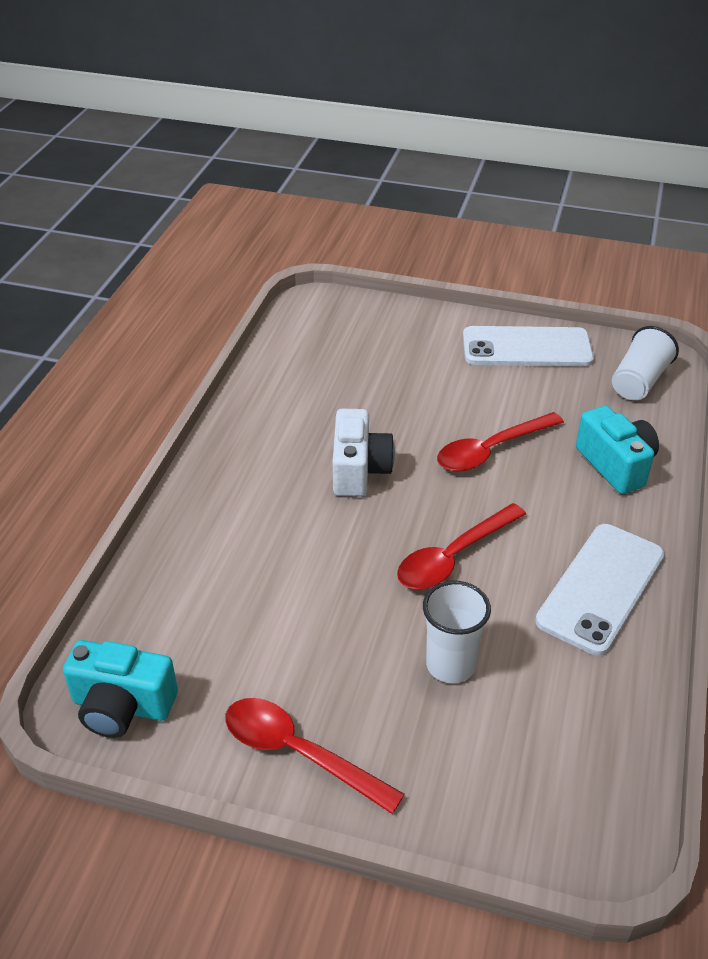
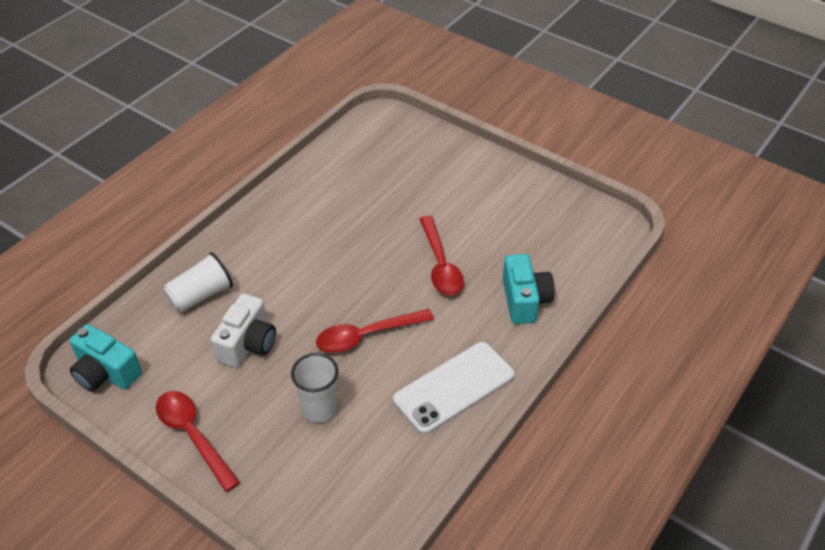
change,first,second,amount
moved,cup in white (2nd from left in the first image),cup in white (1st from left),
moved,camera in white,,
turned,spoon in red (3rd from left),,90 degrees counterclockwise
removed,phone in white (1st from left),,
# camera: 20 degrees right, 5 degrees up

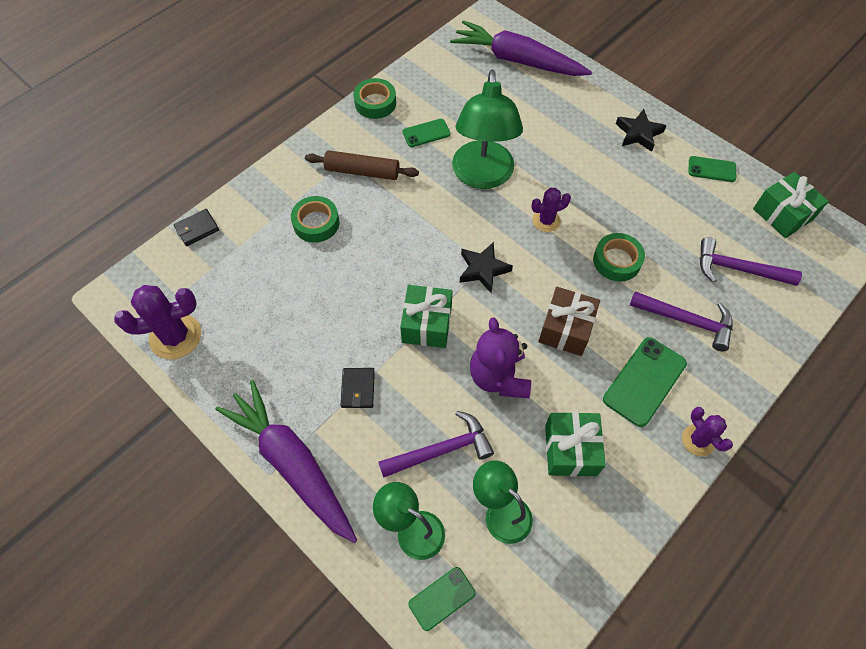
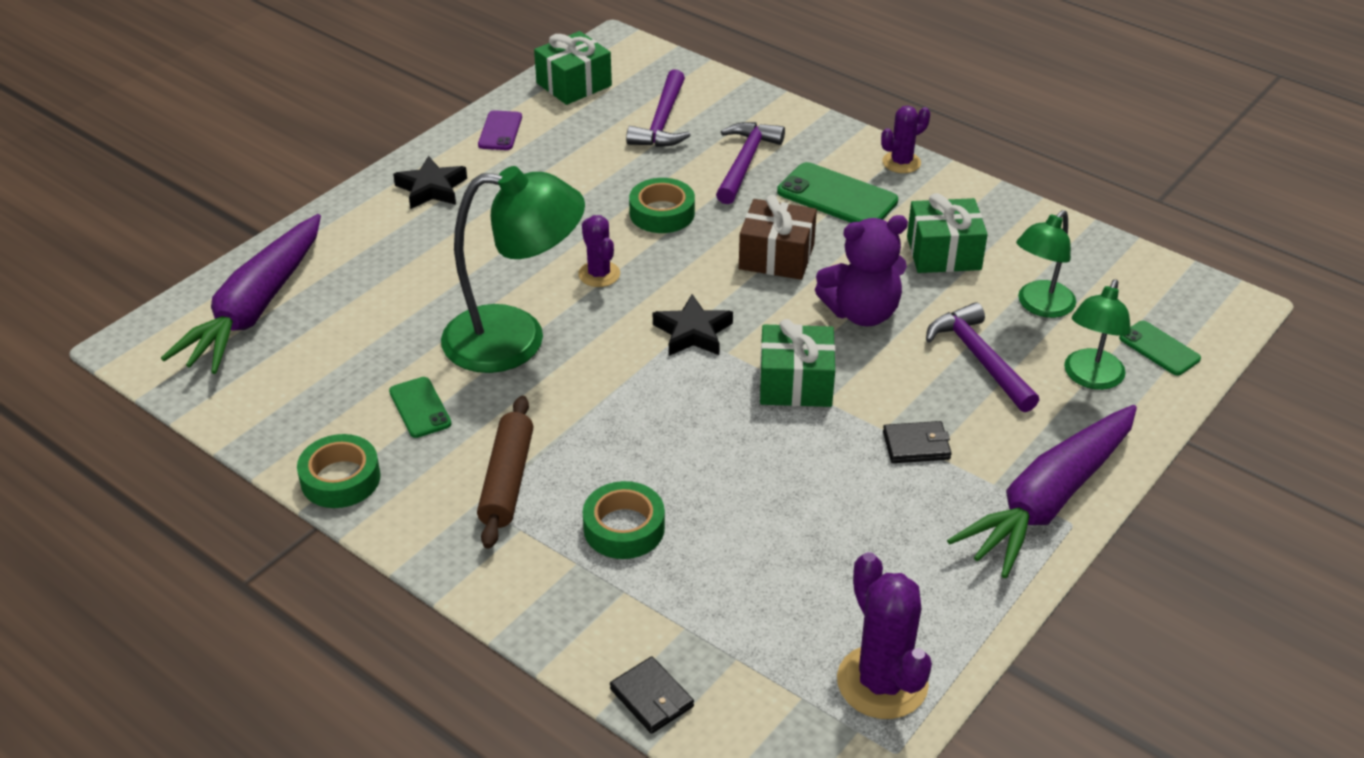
change,first,second,amount
recoloured,phone in green (4th from left),phone in purple,
# camera: 95 degrees left, 20 degrees down

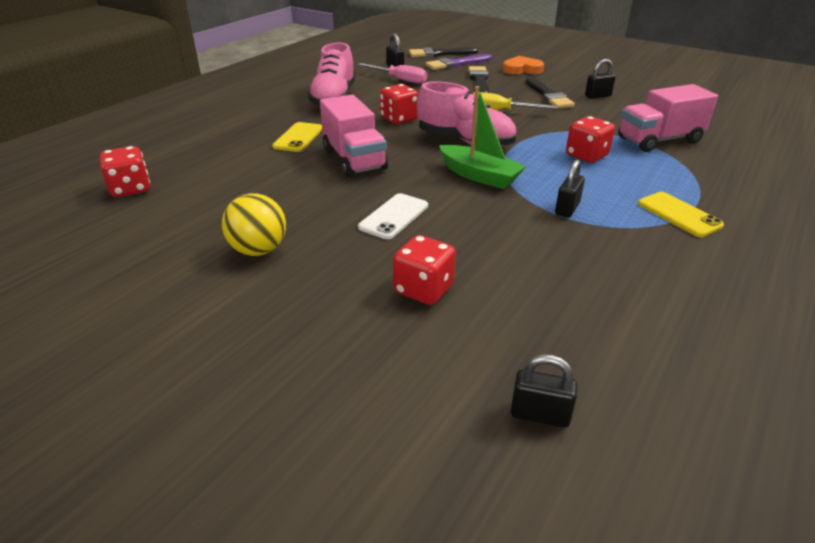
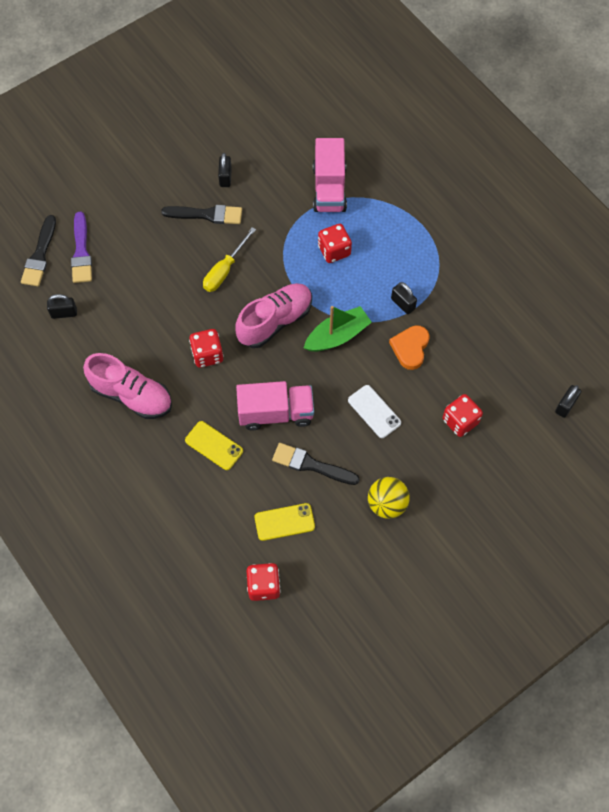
change,first,second,amount
moved,phone in yellow (2nd from left),,
moved,brush in black (2nd from left in the first image),brush in black (3rd from left),
moved,heart in orange,,
removed,screwdriver in pink,,
# camera: 70 degrees left, 30 degrees up

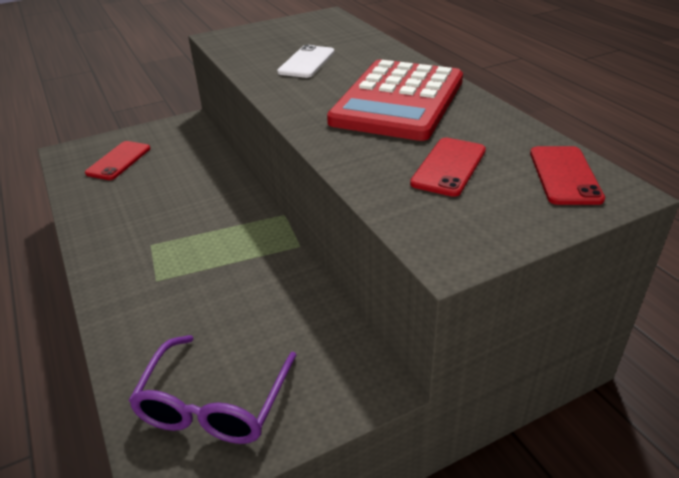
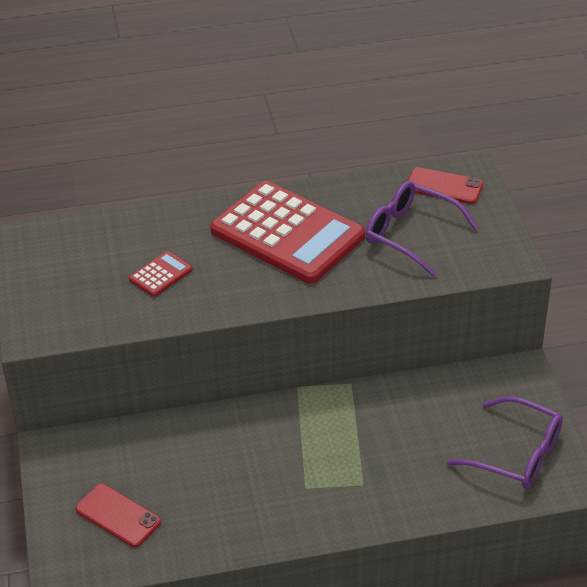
change,first,second,amount
replaced,phone in white,calculator in red (1st from left),
replaced,phone in red (2nd from left),glasses in purple (1st from left),
# camera: 75 degrees left, 5 degrees up

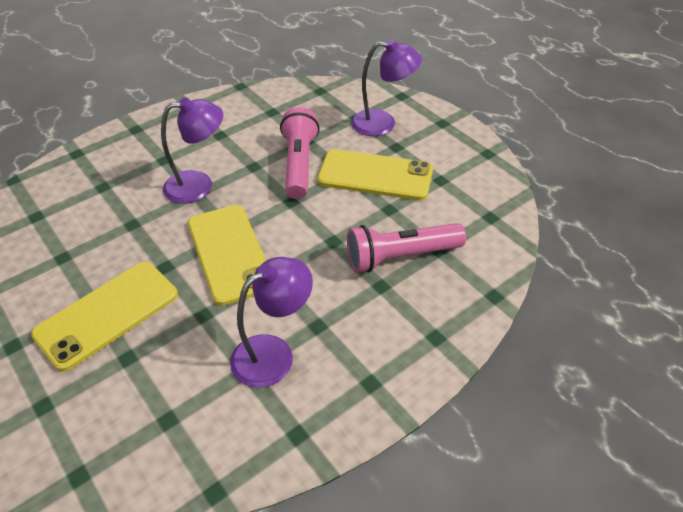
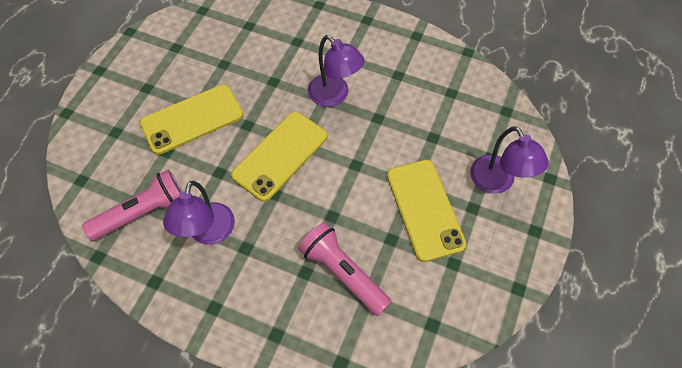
change,first,second,amount
moved,flashlight in pink (1st from left),,
turned,phone in yellow (1st from left),,45 degrees counterclockwise
turned,lamp in purple (2nd from left in the first image),lamp in purple (1st from left),75 degrees clockwise
# camera: 60 degrees right, 15 degrees up

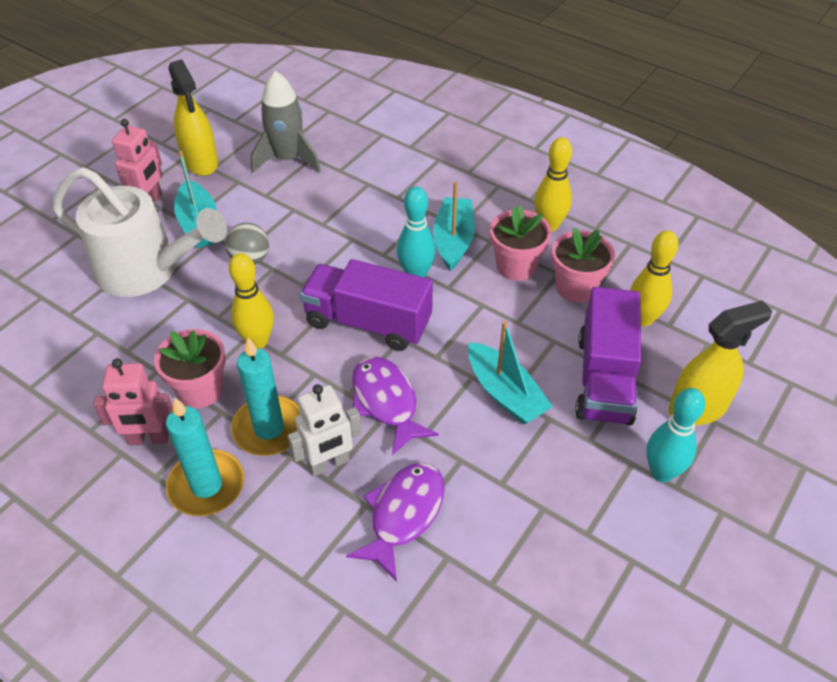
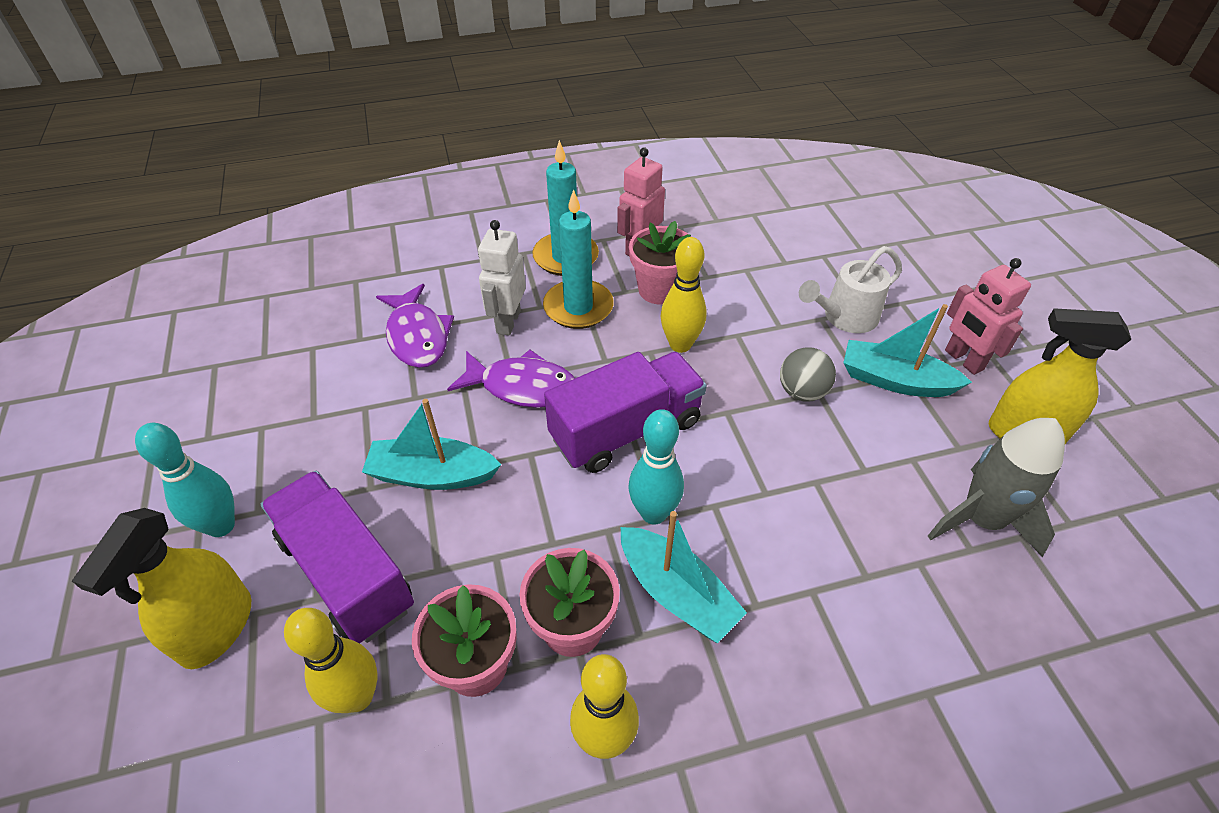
change,first,second,amount
resized,watering can in white,,x0.59
# camera: 130 degrees right, 0 degrees up

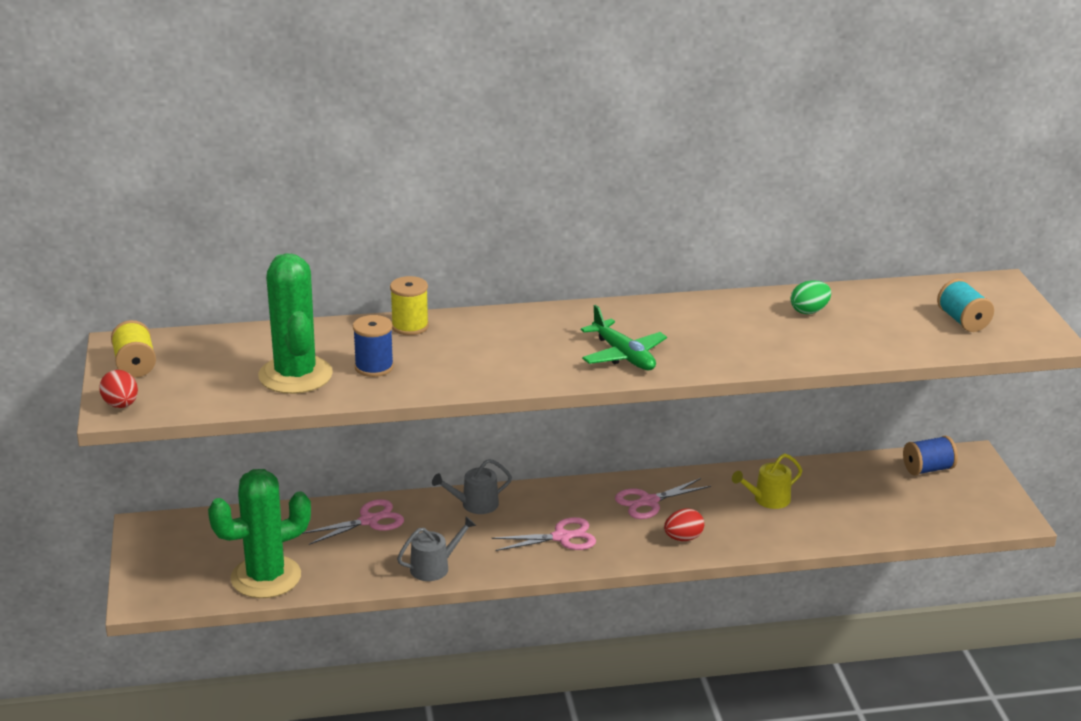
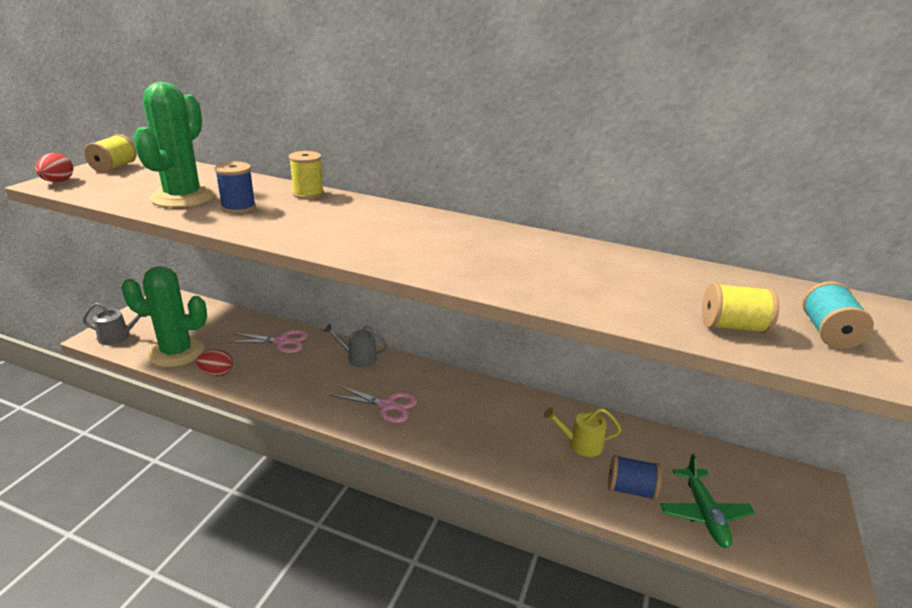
change,first,second,amount
moved,watering can in grey (1st from left),,
moved,egg in red (2nd from left),,
moved,spool in blue (2nd from left),,
moved,plane in green,,
added,,spool in yellow (3rd from left),
removed,scissors in pink (3rd from left),,
removed,egg in green,,
# camera: 30 degrees right, 0 degrees up

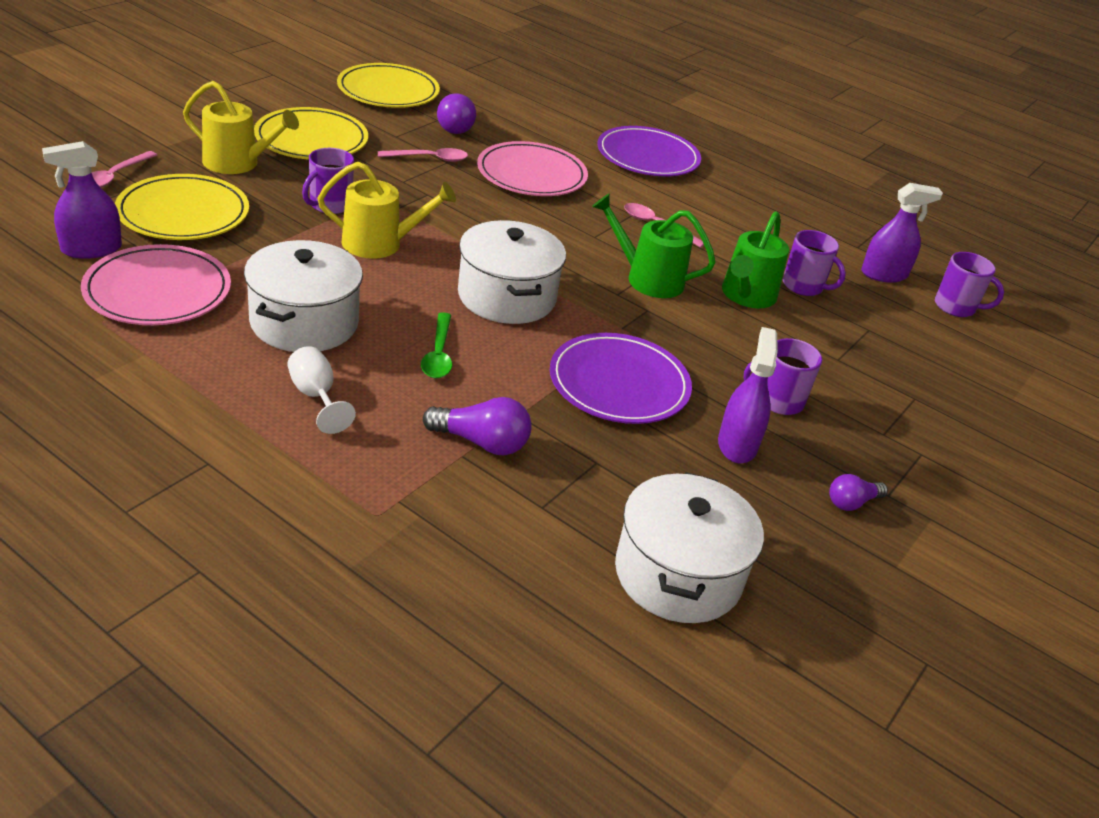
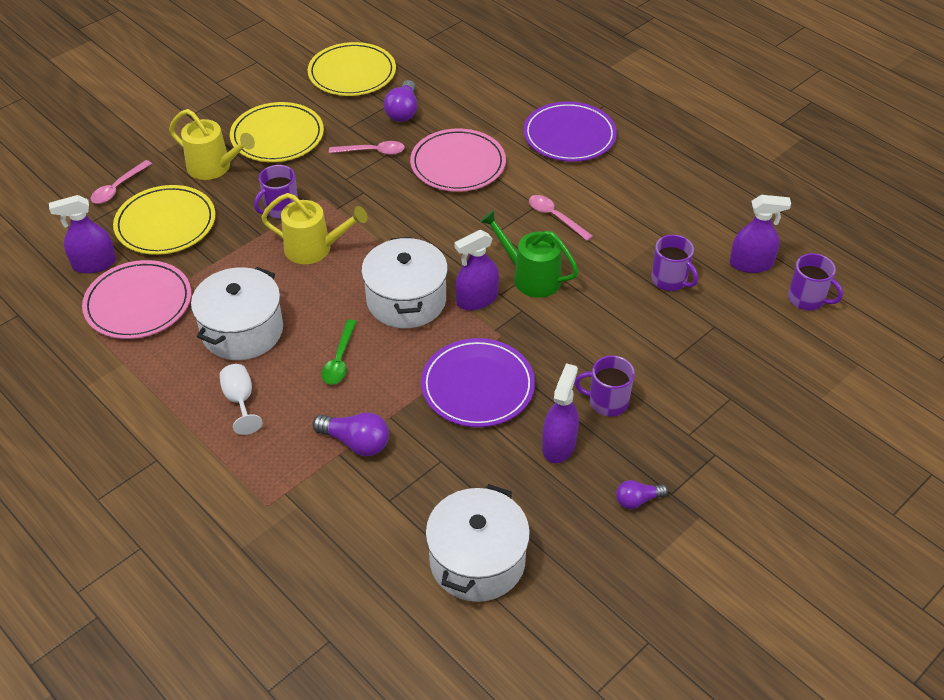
change,first,second,amount
added,,spray bottle in purple (2nd from left),
removed,watering can in green (2nd from left),,
# camera: 15 degrees right, 10 degrees up

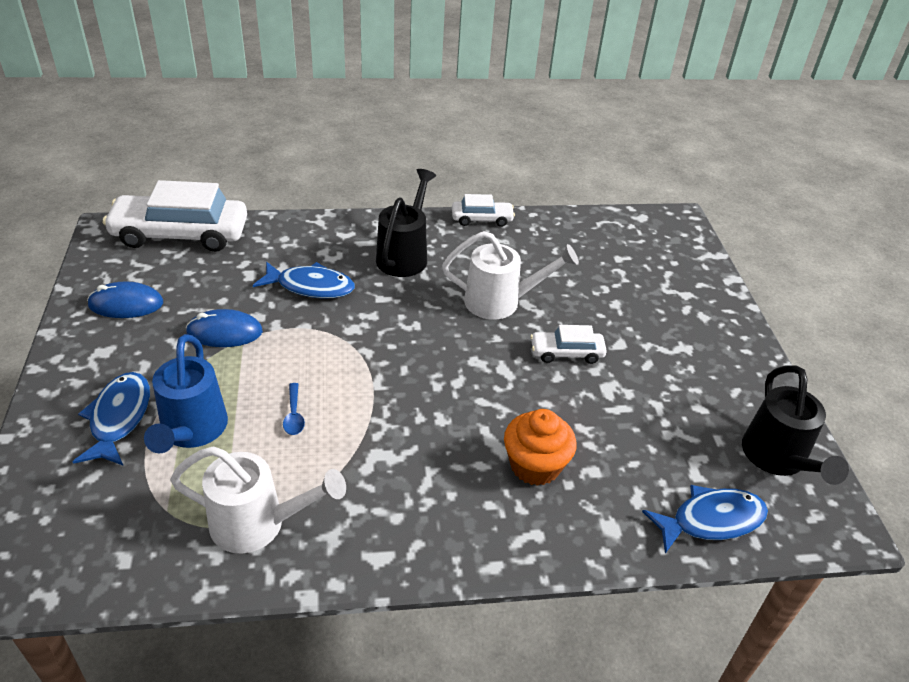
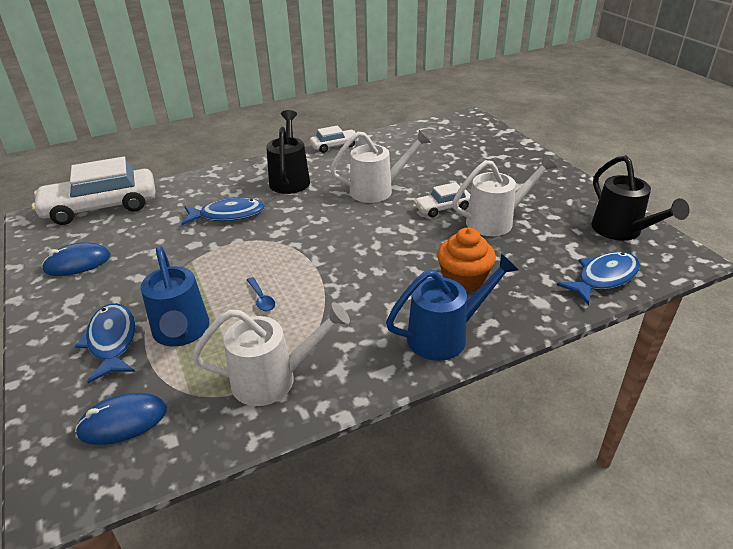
change,first,second,amount
moved,mouse in blue (2nd from left),,
added,,watering can in blue (2nd from left),
added,,watering can in white (3rd from left),
# camera: 15 degrees left, 5 degrees down

